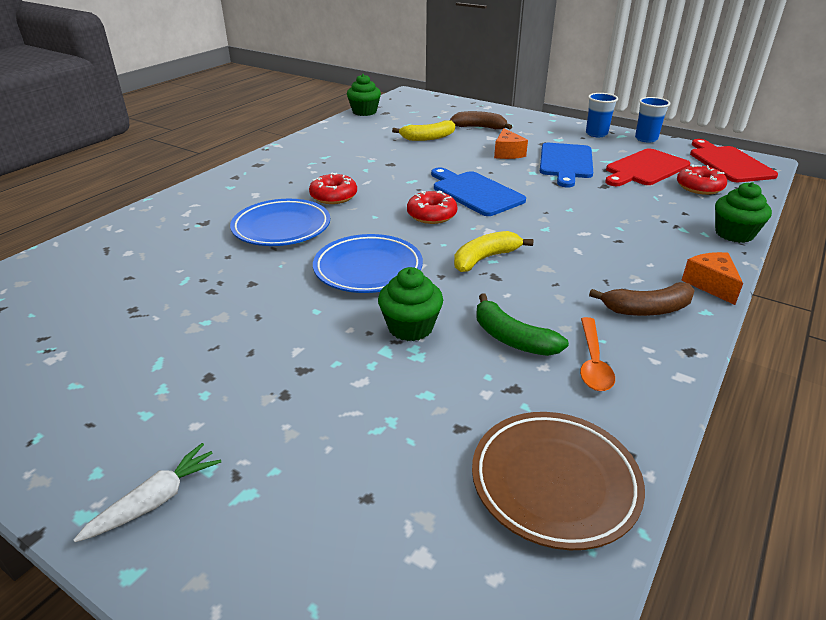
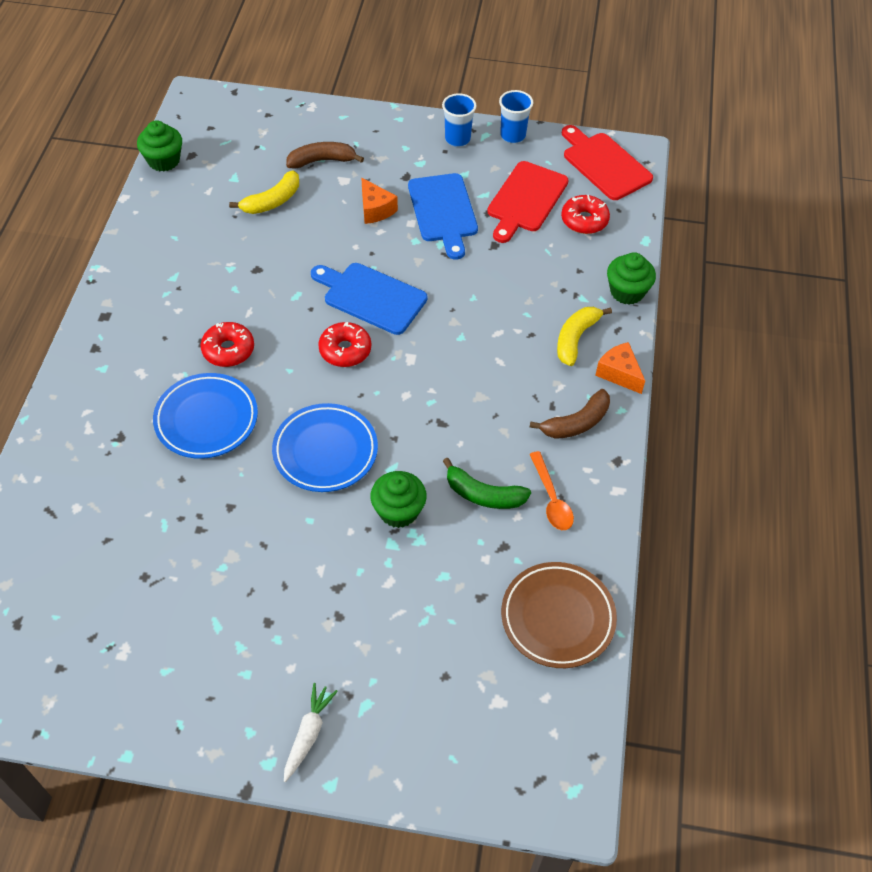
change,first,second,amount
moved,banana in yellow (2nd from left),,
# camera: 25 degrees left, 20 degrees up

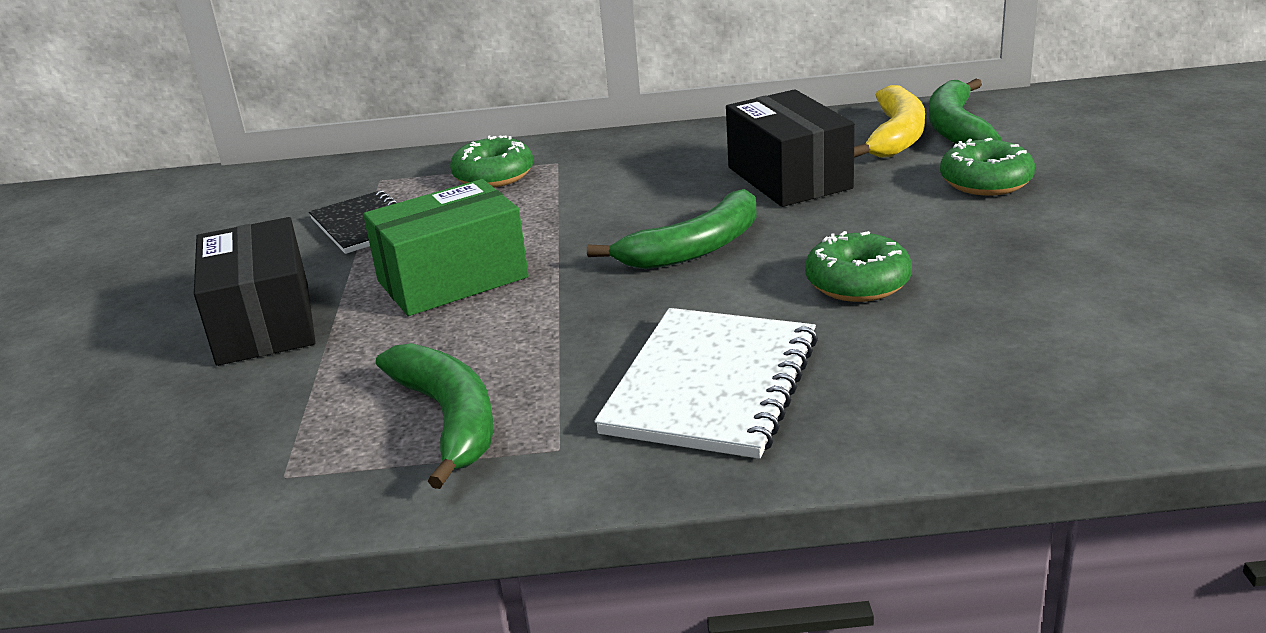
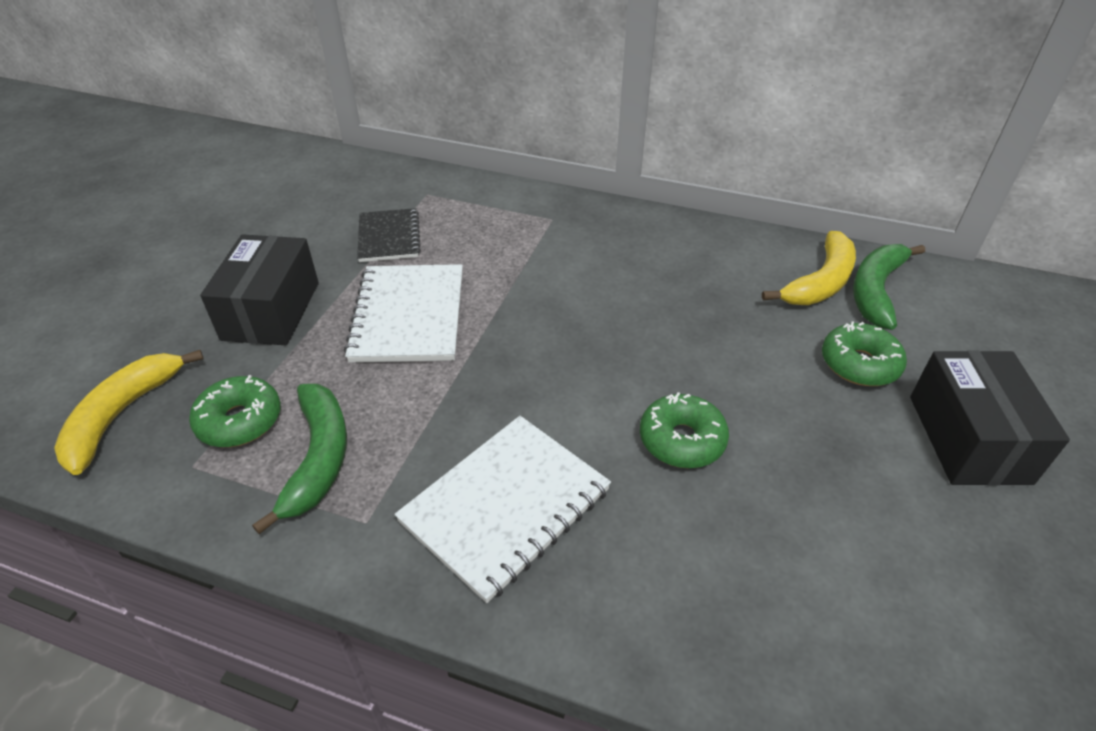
change,first,second,amount
added,,banana in yellow (1st from left),
moved,donut in green (1st from left),,
replaced,box in green,notebook in white (1st from left),
moved,box in black (2nd from left),,
removed,banana in green (2nd from left),,
# camera: 20 degrees right, 15 degrees up

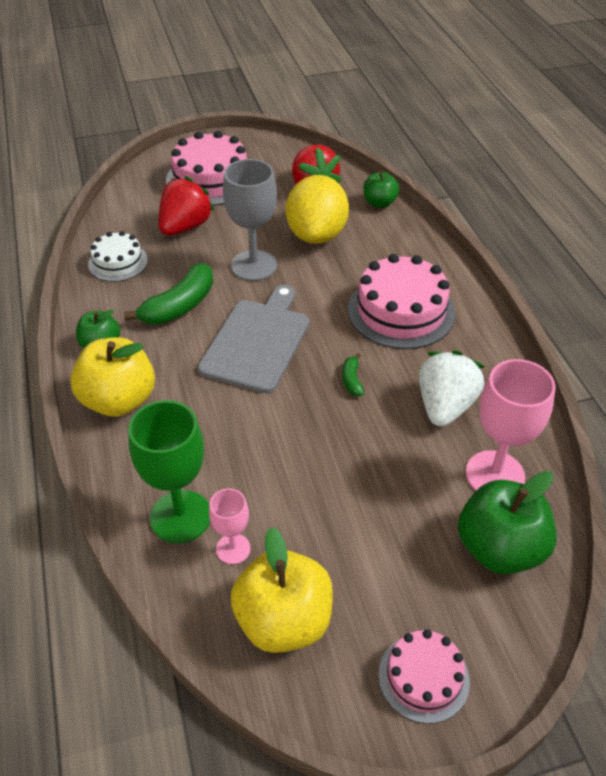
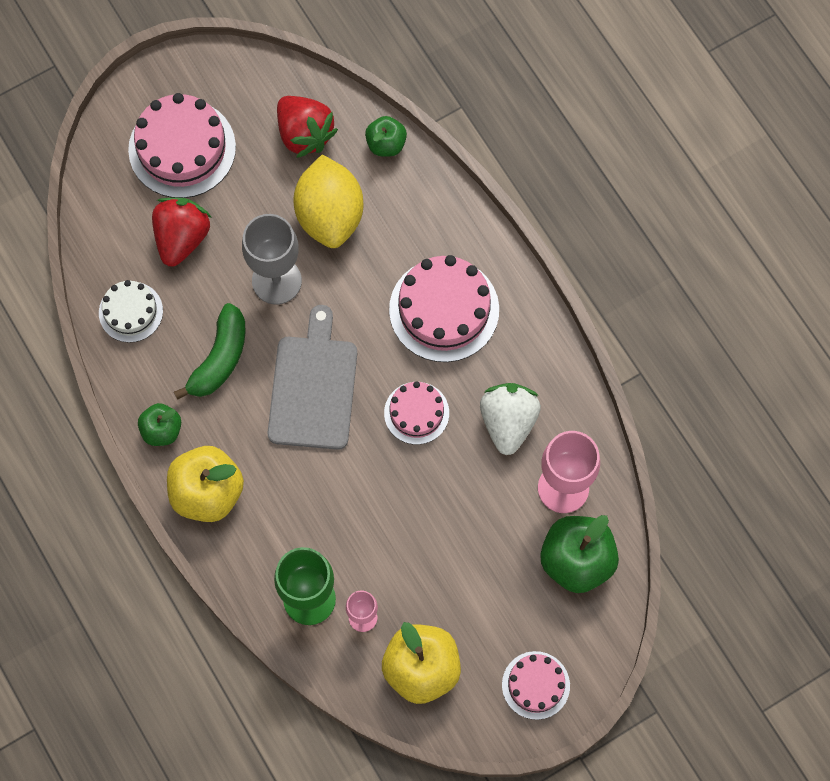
change,first,second,amount
replaced,banana in green (2nd from left),cake in pink (2nd from left),
# camera: 15 degrees left, 25 degrees up

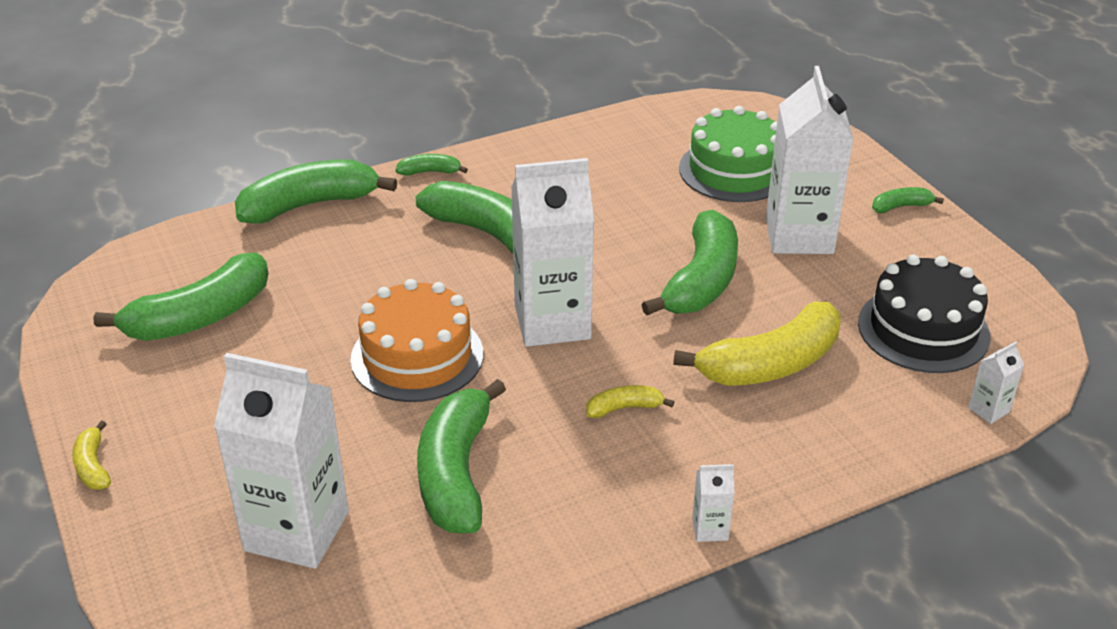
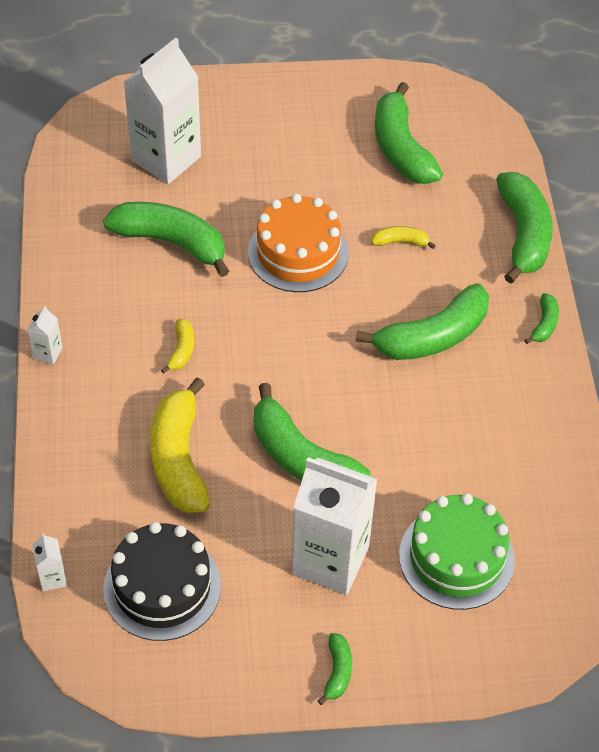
change,first,second,amount
moved,banana in yellow (1st from left in the first image),banana in yellow (3rd from left),
removed,carton in white (2nd from left),,
# camera: 110 degrees right, 15 degrees up

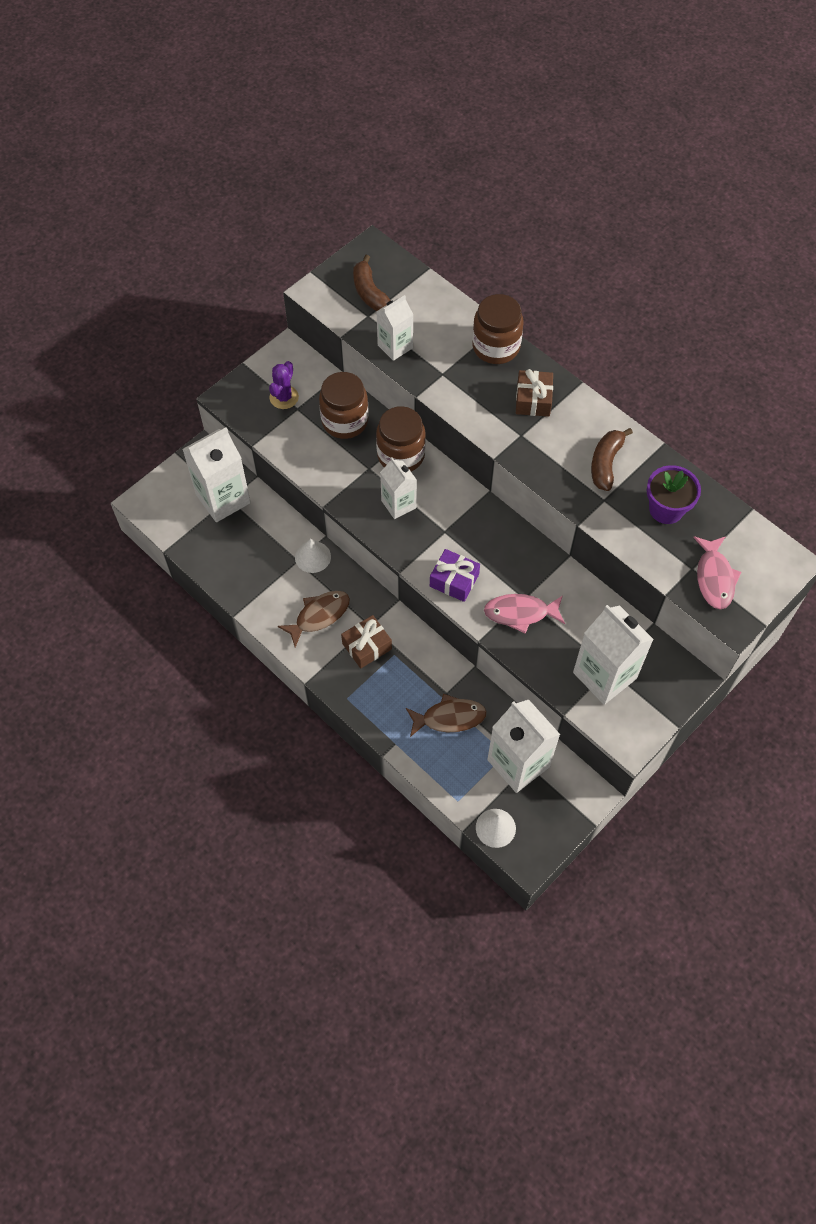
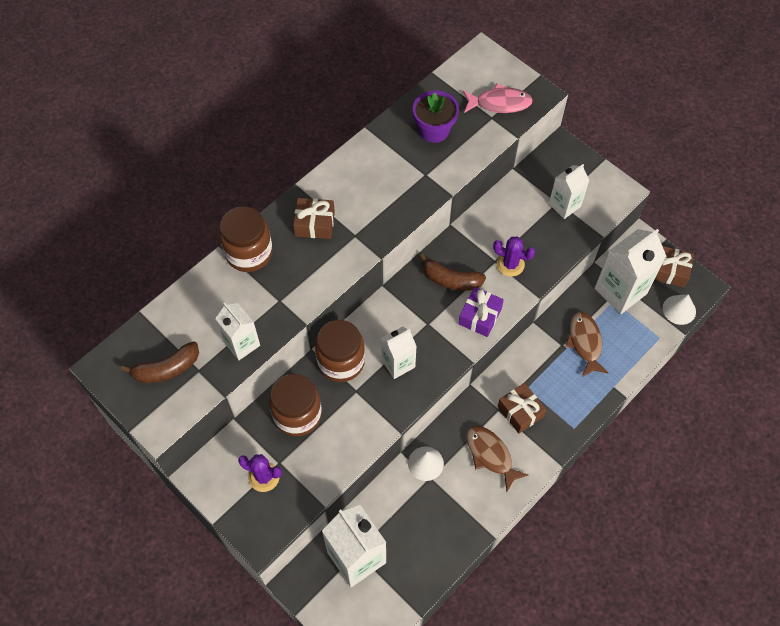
change,first,second,amount
moved,banana in brown (2nd from left),,
replaced,fish in pink (1st from left),cactus in purple (2nd from left),
resized,carton in white (5th from left in the first image),carton in white (4th from left),x0.61
added,,gift in brown (3rd from left),
# camera: 90 degrees left, 0 degrees up

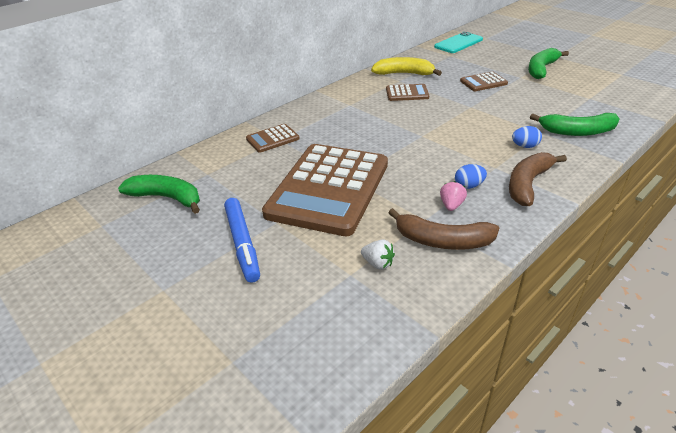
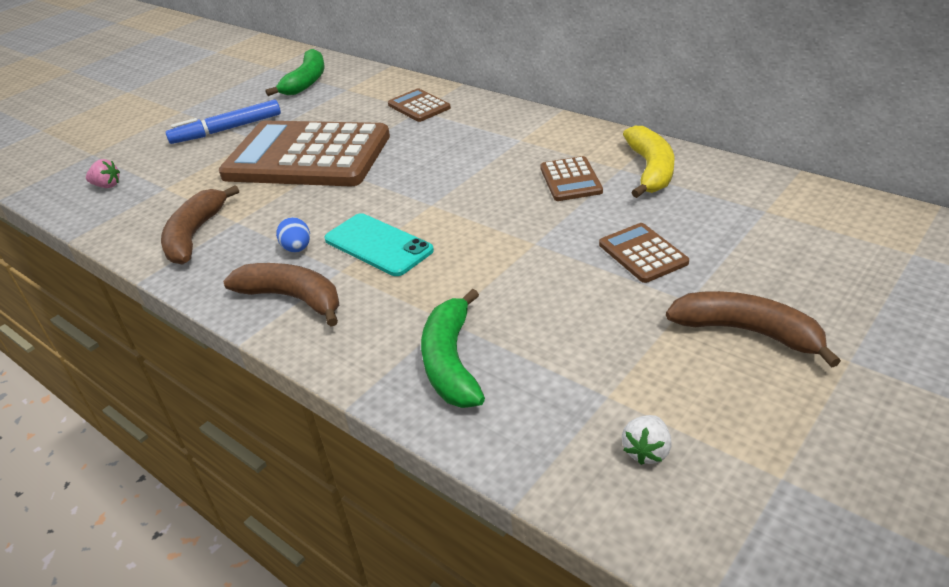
change,first,second,amount
moved,strawberry in pink,,
moved,phone in turquoise,,
moved,strawberry in white,,
recoloured,banana in green (2nd from left),banana in brown (3rd from left),
removed,egg in blue (2nd from left),,
# camera: 85 degrees right, 0 degrees up

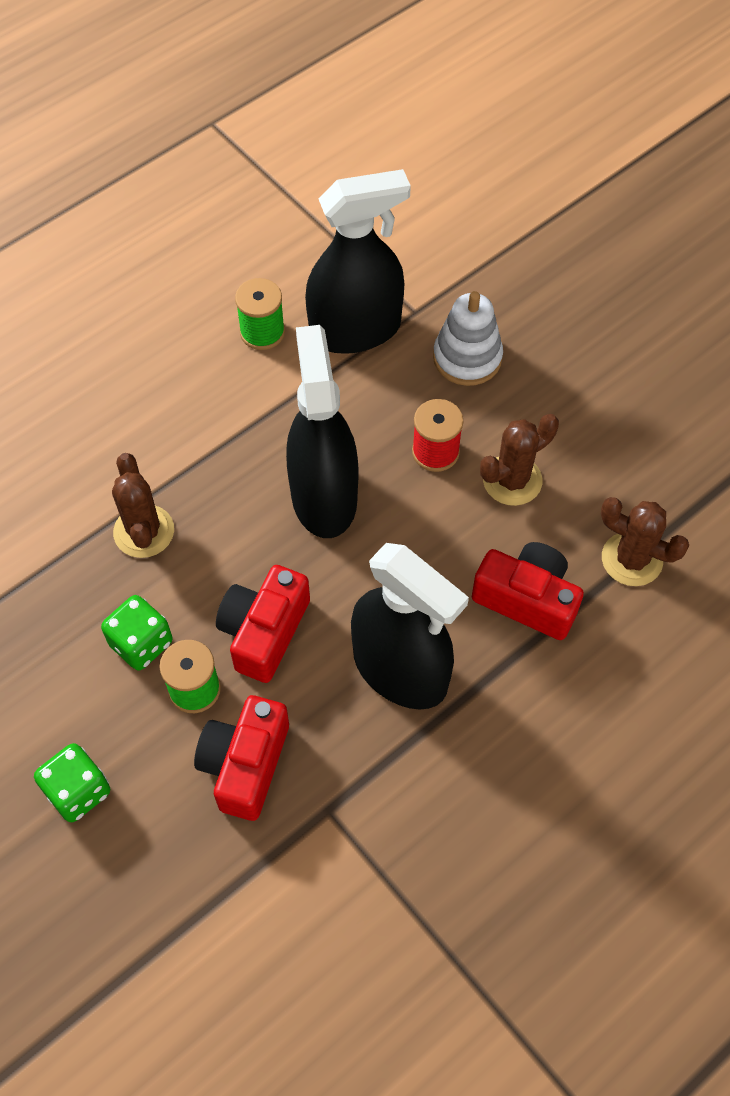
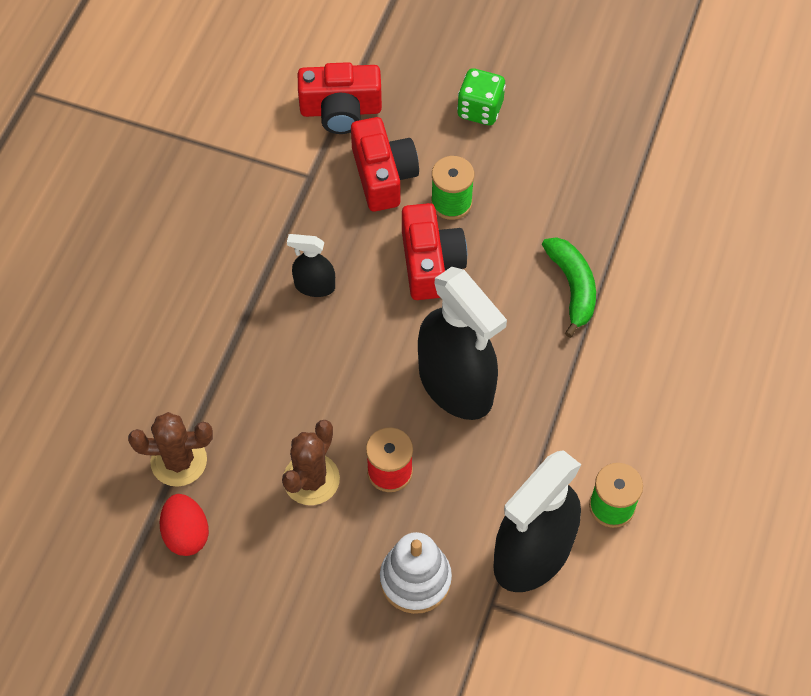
change,first,second,amount
added,,egg in red,
resized,spray bottle in black (3rd from left in the first image),spray bottle in black (1st from left),x0.46
moved,camera in red (3rd from left in the first image),camera in red (1st from left),
replaced,cactus in brown (1st from left),banana in green,
removed,dice in green (2nd from left),,
# camera: 150 degrees right, 0 degrees up

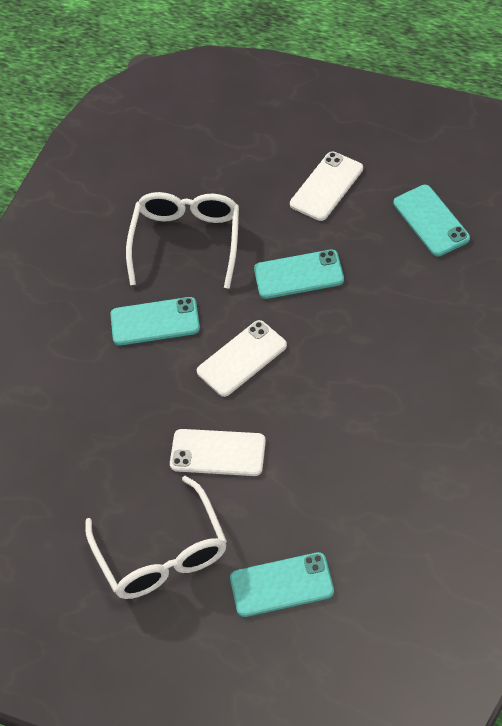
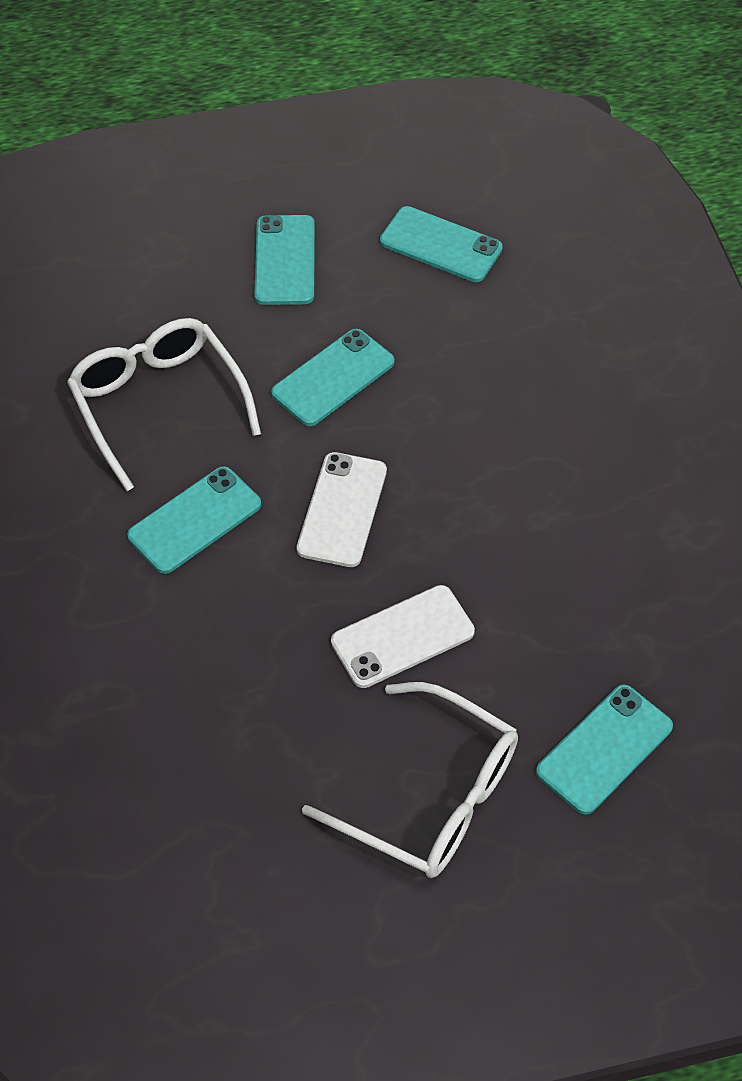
change,first,second,amount
recoloured,phone in white (3rd from left),phone in turquoise (2nd from left),
# camera: 40 degrees left, 0 degrees up

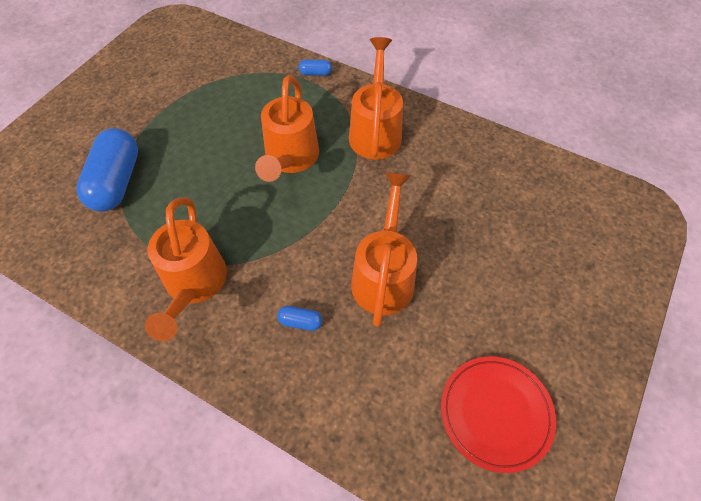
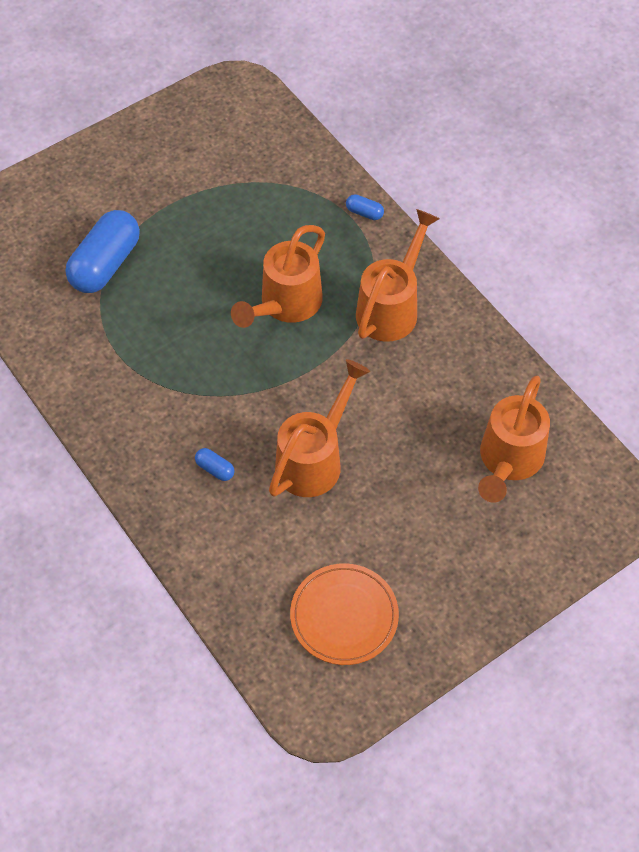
change,first,second,amount
recoloured,plate in red,plate in orange,
moved,watering can in orange (1st from left in the first image),watering can in orange (4th from left),
# camera: 25 degrees right, 0 degrees up

